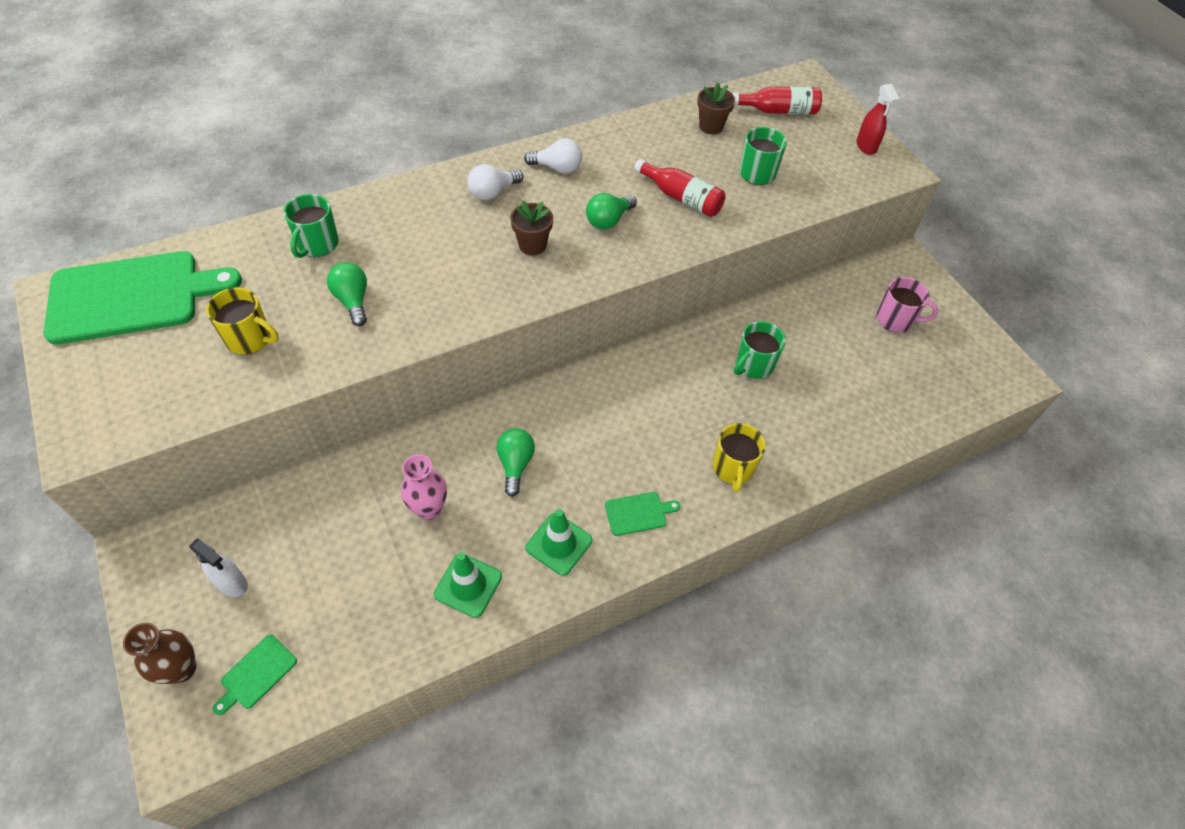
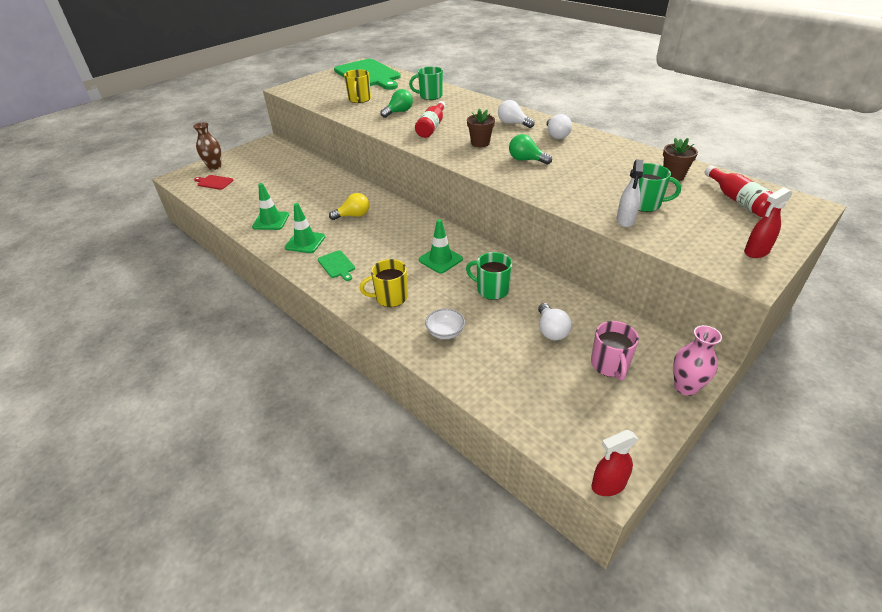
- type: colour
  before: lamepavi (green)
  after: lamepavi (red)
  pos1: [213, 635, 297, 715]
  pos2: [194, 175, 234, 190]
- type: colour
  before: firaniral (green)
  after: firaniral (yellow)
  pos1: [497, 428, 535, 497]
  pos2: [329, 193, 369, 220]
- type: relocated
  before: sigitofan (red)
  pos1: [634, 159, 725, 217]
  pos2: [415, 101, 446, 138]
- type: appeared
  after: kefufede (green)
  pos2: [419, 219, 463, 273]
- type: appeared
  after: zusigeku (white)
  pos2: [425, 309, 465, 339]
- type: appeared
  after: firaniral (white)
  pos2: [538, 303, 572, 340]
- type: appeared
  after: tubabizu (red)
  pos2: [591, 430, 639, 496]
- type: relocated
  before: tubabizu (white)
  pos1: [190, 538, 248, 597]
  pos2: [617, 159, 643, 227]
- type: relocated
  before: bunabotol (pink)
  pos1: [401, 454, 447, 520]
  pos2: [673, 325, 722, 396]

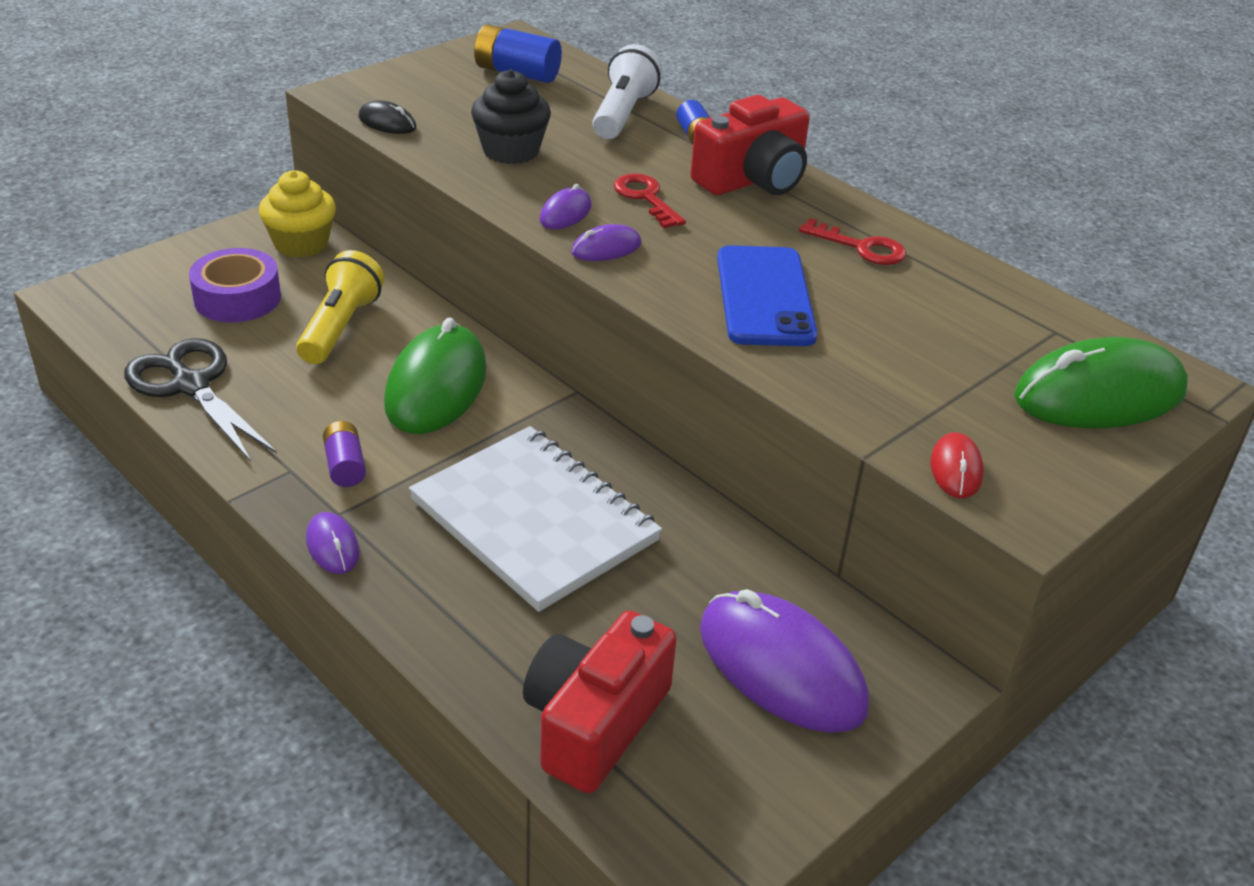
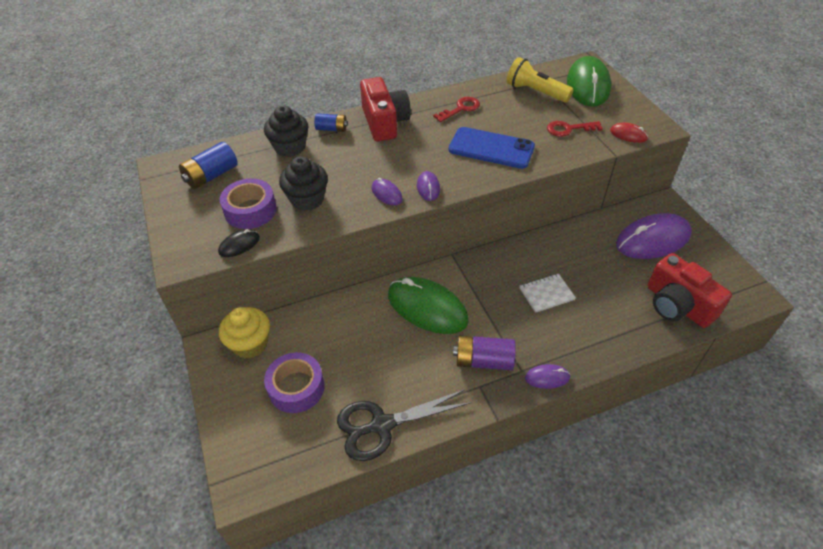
- type: appeared
  after: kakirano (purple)
  pos2: [220, 178, 277, 229]
- type: exchanged
  before: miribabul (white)
  after: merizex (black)
  pos1: [592, 44, 662, 139]
  pos2: [264, 105, 308, 157]
- type: size
  before: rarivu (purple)
  pos1: [323, 421, 366, 487]
  pos2: [453, 336, 516, 370]
  scale: 1.57
- type: relocated
  before: miribabul (yellow)
  pos1: [296, 250, 384, 364]
  pos2: [506, 57, 574, 103]
- type: size
  before: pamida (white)
  pos1: [409, 426, 662, 612]
  pos2: [520, 274, 576, 313]
  scale: 0.45
- type: relocated
  before: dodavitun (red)
  pos1: [613, 174, 686, 228]
  pos2: [547, 121, 603, 137]

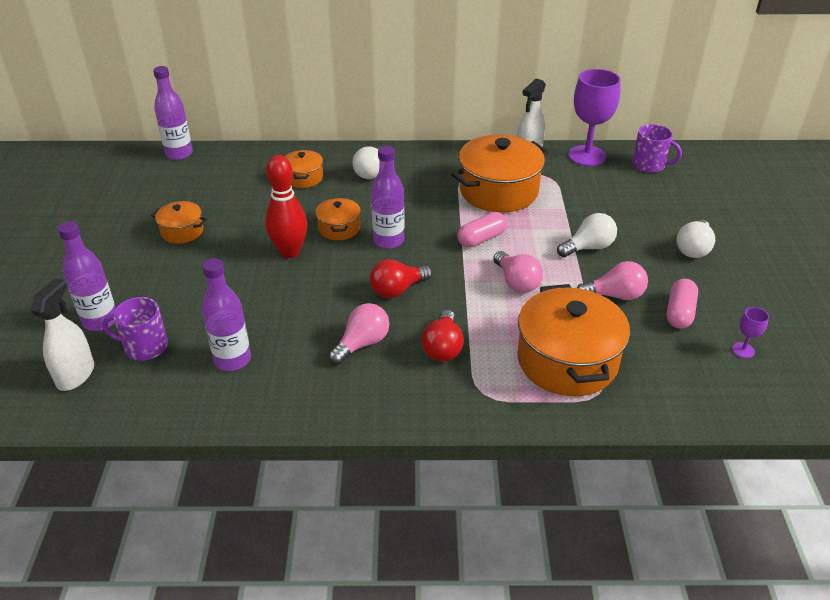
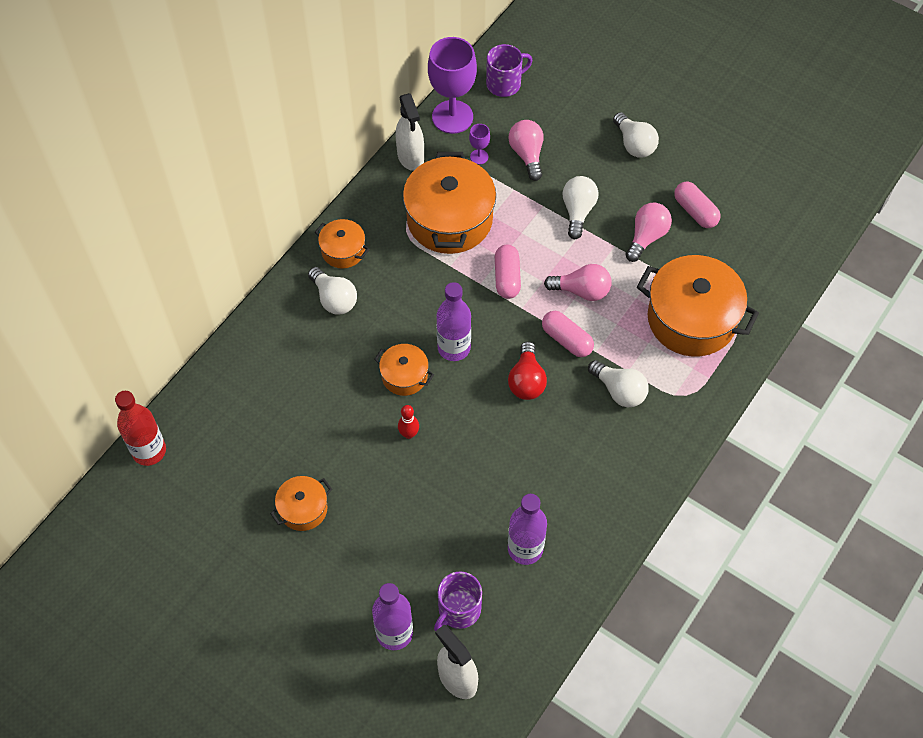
- type: colour
  before: sigitofan (purple)
  after: sigitofan (red)
  pos1: [153, 66, 193, 160]
  pos2: [115, 391, 166, 466]
- type: relocated
  before: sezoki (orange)
  pos1: [284, 150, 323, 188]
  pos2: [315, 219, 370, 269]
- type: size
  before: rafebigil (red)
  pos1: [265, 155, 307, 258]
  pos2: [398, 405, 419, 439]
  scale: 0.49
- type: relocated
  before: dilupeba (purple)
  pos1: [732, 307, 769, 358]
  pos2: [469, 124, 490, 164]
- type: relocated
  before: firaniral (pink)
  pos1: [328, 303, 389, 365]
  pos2: [509, 120, 543, 181]
- type: appeared
  after: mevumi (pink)
  pos2: [542, 311, 594, 357]
- type: colour
  before: firaniral (red)
  after: firaniral (white)
  pos1: [421, 310, 464, 361]
  pos2: [588, 360, 649, 407]

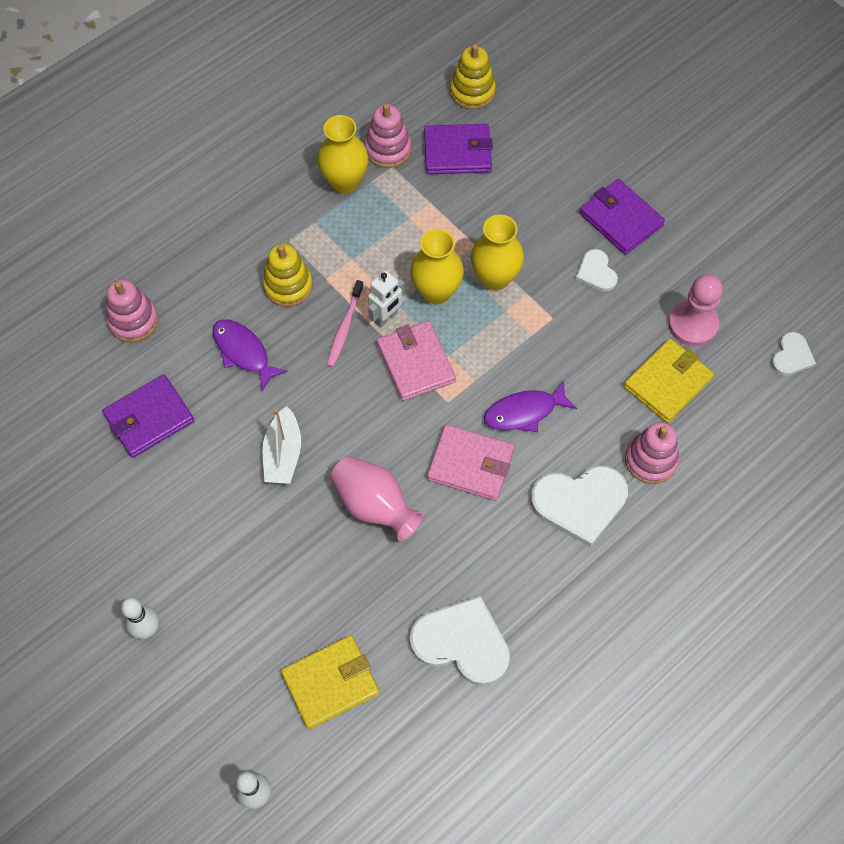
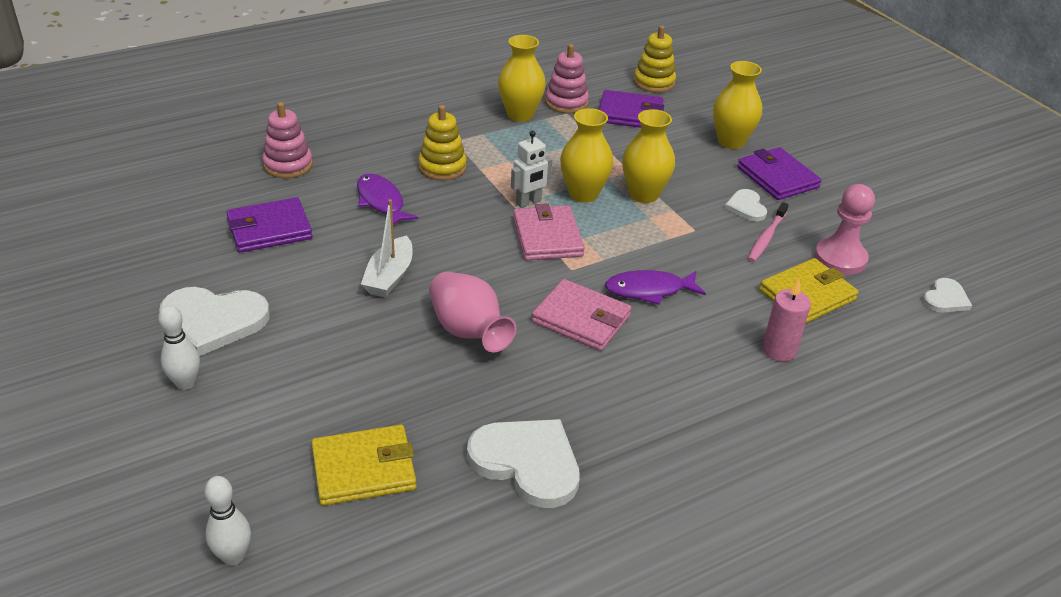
- type: relocated
  before: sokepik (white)
  pos1: [531, 466, 628, 547]
  pos2: [159, 287, 270, 356]
- type: appeared
  after: bunabotol (yellow)
  pos2: [713, 61, 762, 149]
- type: relocated
  before: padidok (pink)
  pos1: [326, 280, 364, 367]
  pos2: [748, 202, 789, 262]
- type: exchanged
  before: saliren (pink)
  after: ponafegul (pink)
  pos1: [625, 422, 679, 484]
  pos2: [762, 279, 811, 362]

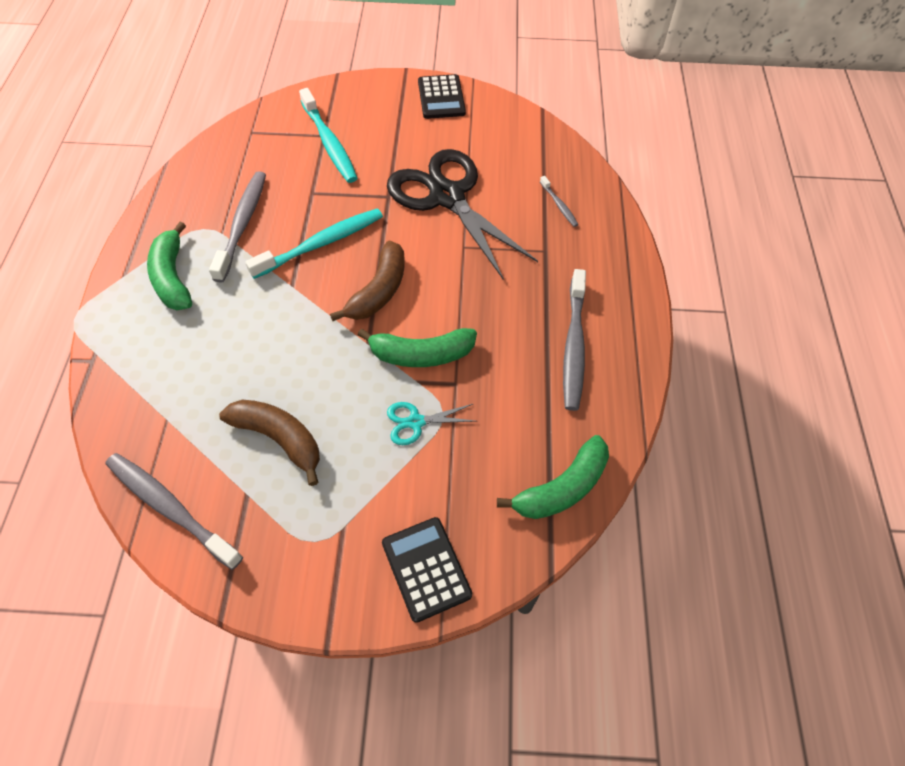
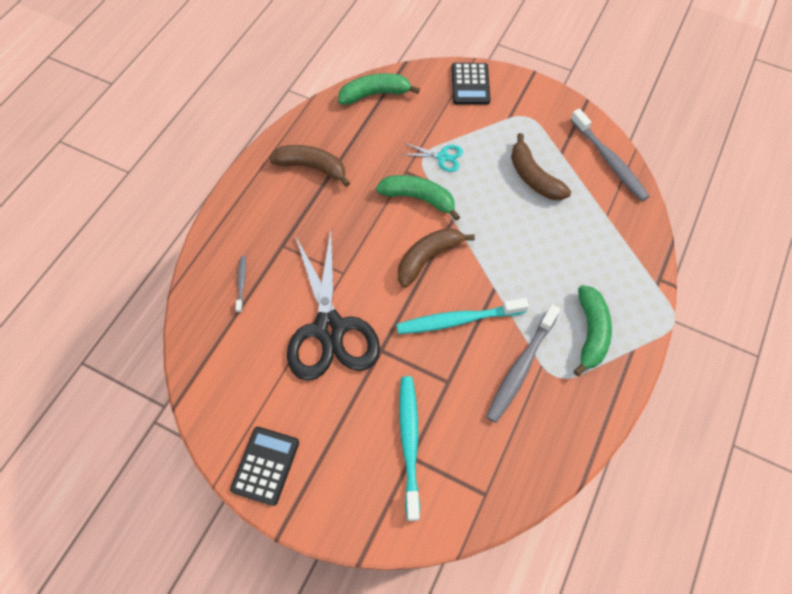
- type: exchanged
  before: padidok (grey)
  after: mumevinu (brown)
  pos1: [563, 269, 586, 411]
  pos2: [269, 145, 350, 187]

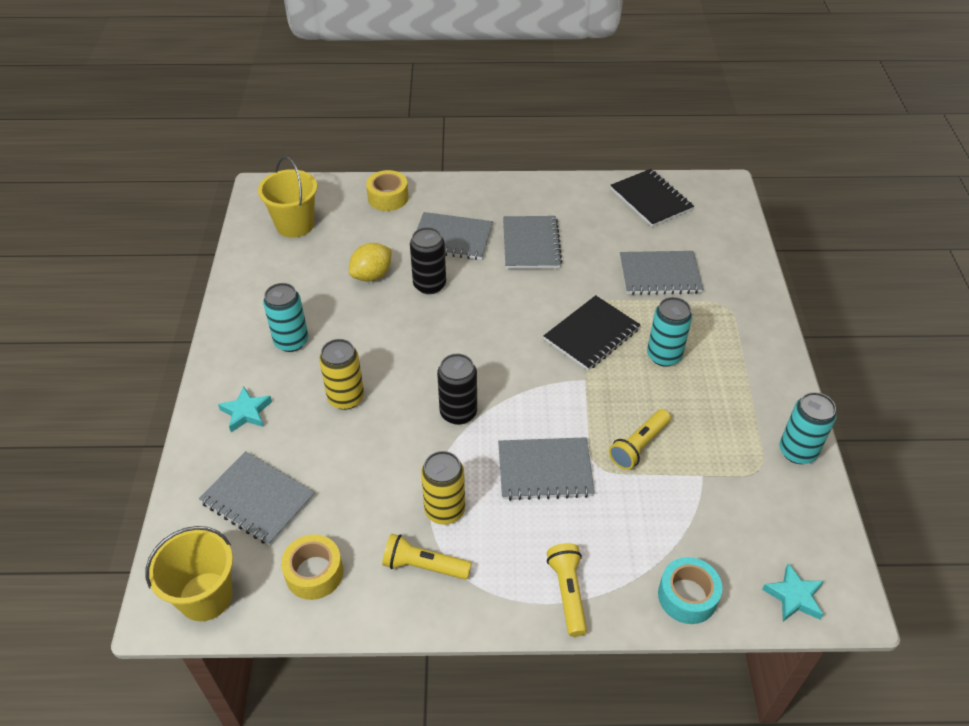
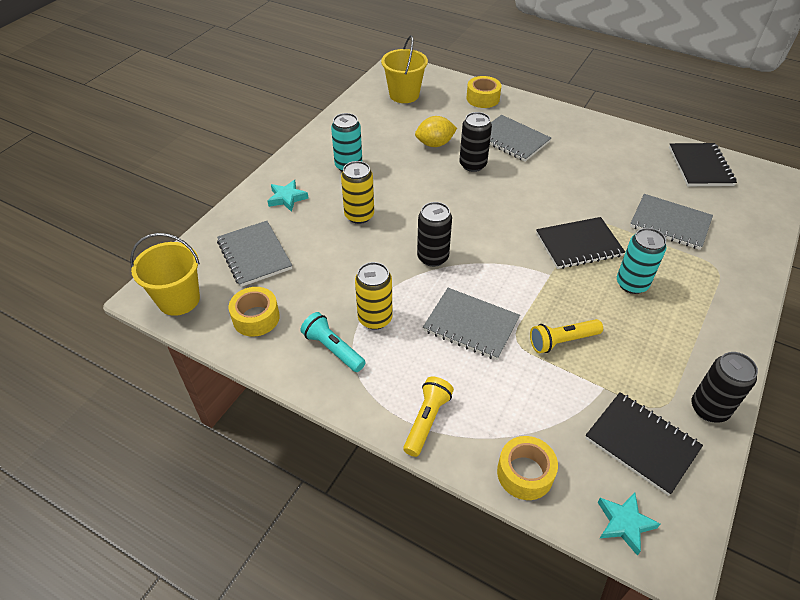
- type: colour
  before: miribabul (yellow)
  after: miribabul (turquoise)
  pos1: [382, 534, 472, 580]
  pos2: [301, 312, 366, 372]
- type: colour
  before: kakirano (turquoise)
  after: kakirano (yellow)
  pos1: [658, 557, 722, 624]
  pos2: [497, 436, 558, 500]
- type: appeared
  after: pamida (black)
  pos2: [585, 392, 703, 496]
- type: colour
  before: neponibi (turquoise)
  after: neponibi (black)
  pos1: [780, 392, 837, 464]
  pos2: [692, 352, 758, 423]
- type: missing
  before: pamida (grey)
  pos1: [503, 216, 562, 269]

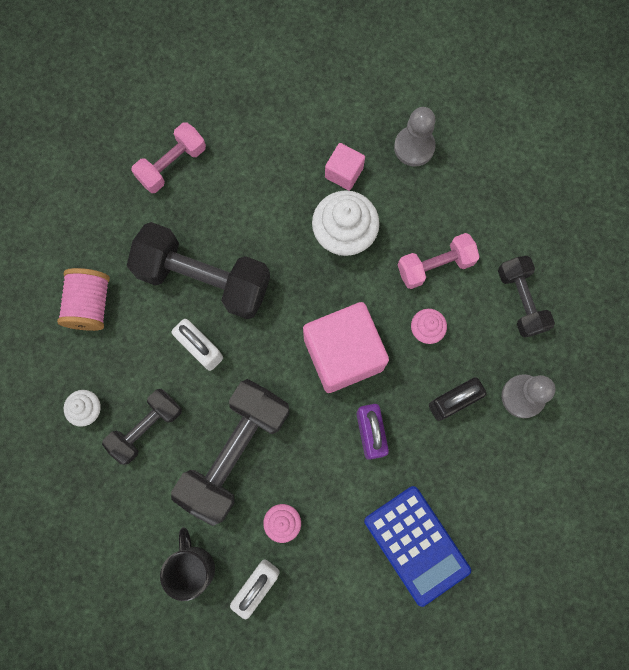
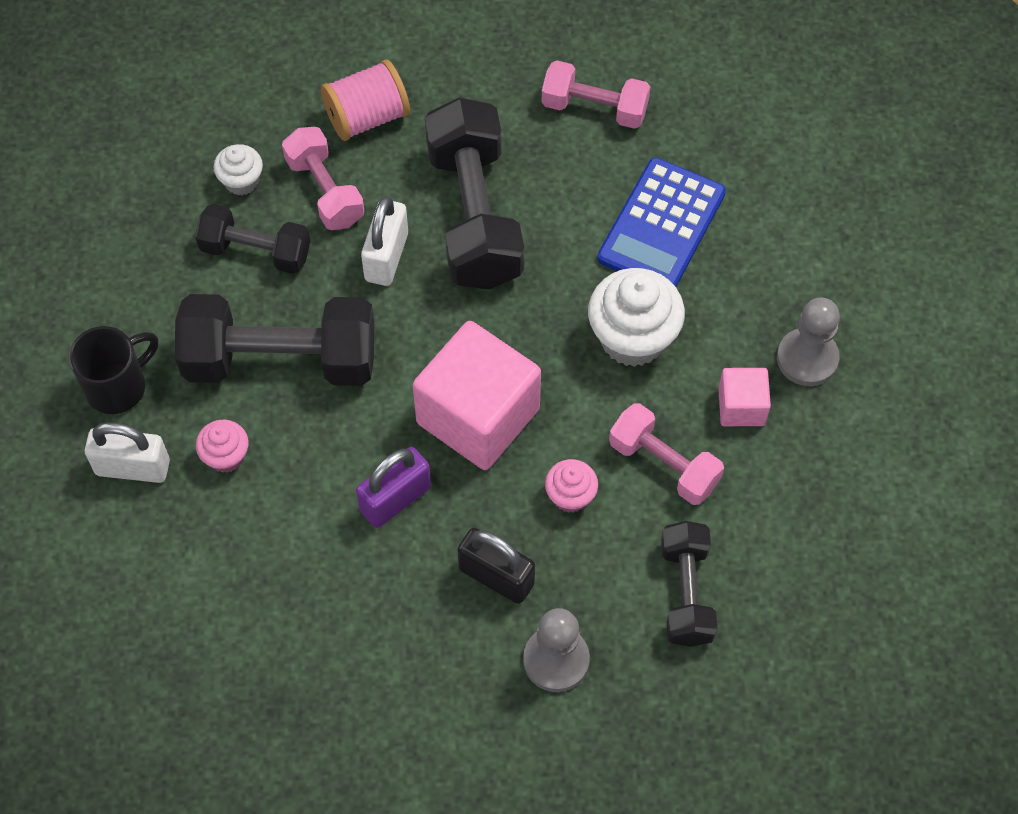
- type: appeared
  after: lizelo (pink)
  pos2: [282, 127, 364, 230]
- type: relocated
  before: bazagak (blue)
  pos1: [364, 486, 471, 607]
  pos2: [597, 158, 726, 287]
- type: spun
  before: lizelo (black)
  pos1: [498, 256, 555, 338]
  pos2: [661, 521, 717, 647]
  turn: -45
- type: relocated
  before: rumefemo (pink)
  pos1: [325, 143, 365, 191]
  pos2: [718, 368, 771, 426]

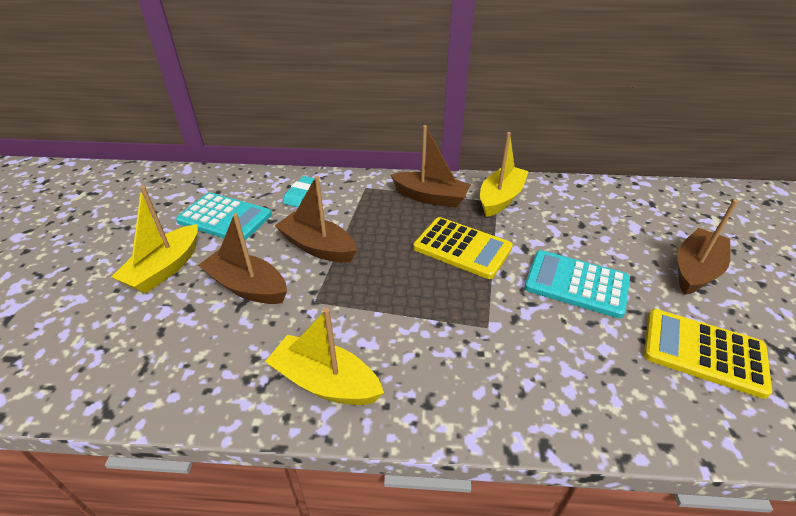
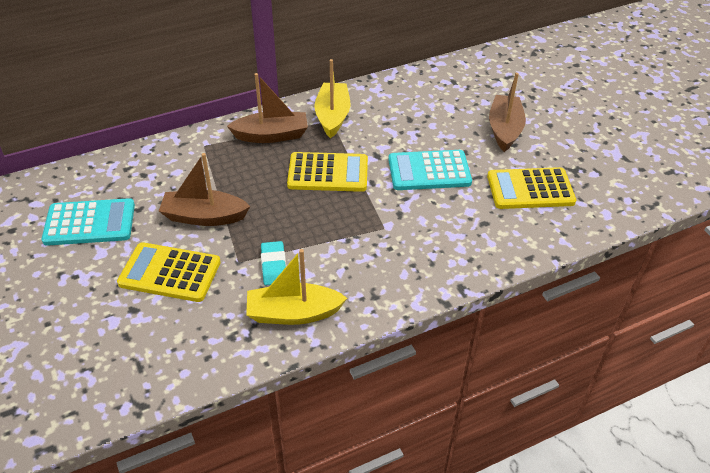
- type: exchanged
  before: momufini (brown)
  after: bazagak (yellow)
  pos1: [198, 213, 287, 304]
  pos2: [117, 242, 221, 302]
- type: relocated
  before: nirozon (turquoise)
  pos1: [283, 176, 315, 207]
  pos2: [261, 241, 286, 285]
- type: missing
  before: momufini (yellow)
  pos1: [111, 186, 198, 294]

